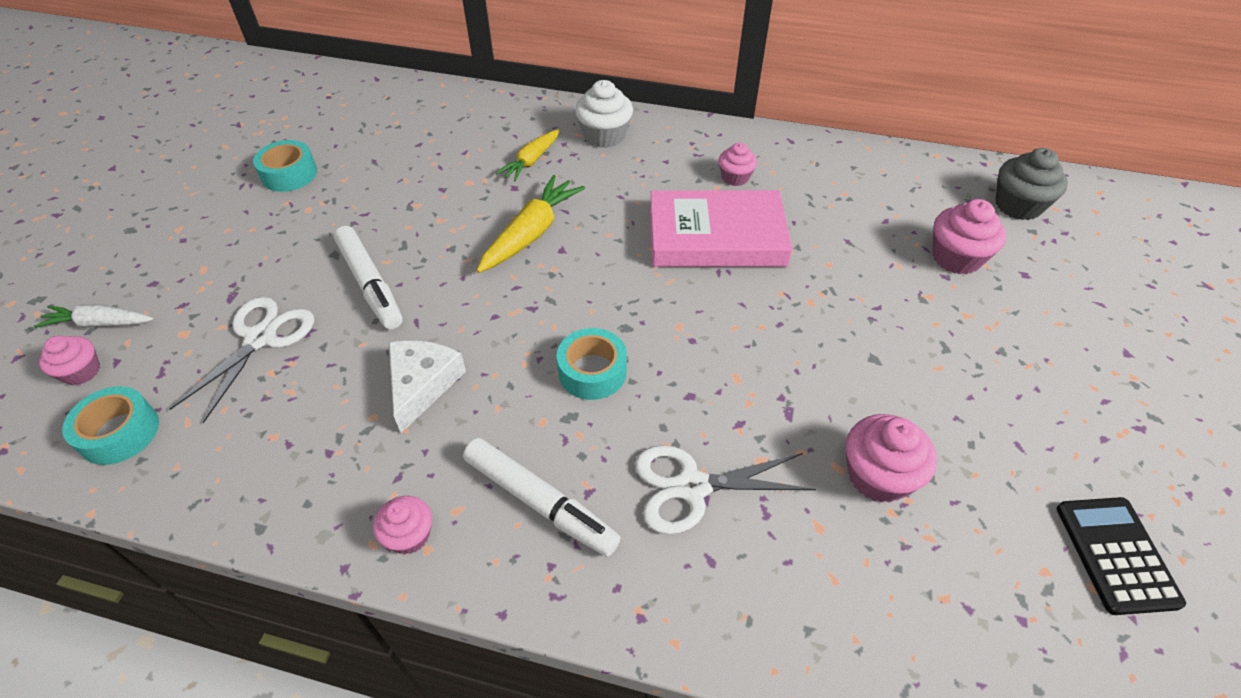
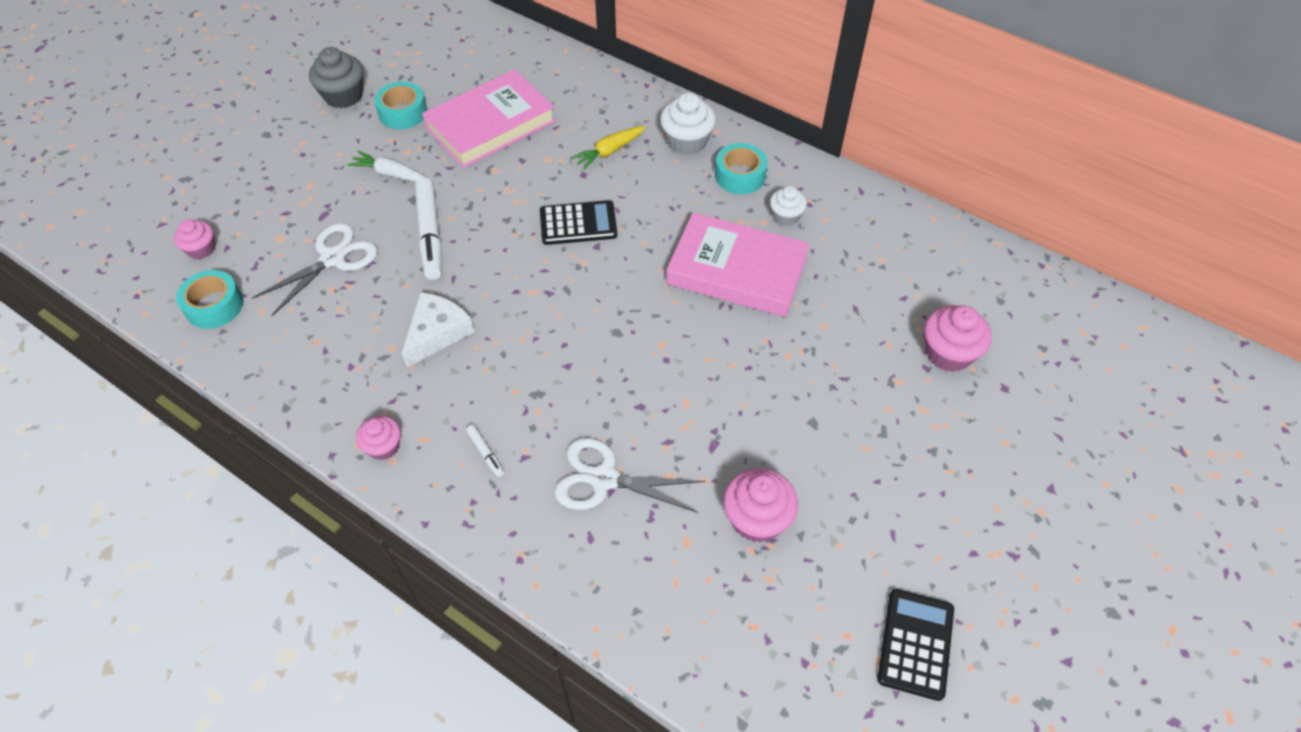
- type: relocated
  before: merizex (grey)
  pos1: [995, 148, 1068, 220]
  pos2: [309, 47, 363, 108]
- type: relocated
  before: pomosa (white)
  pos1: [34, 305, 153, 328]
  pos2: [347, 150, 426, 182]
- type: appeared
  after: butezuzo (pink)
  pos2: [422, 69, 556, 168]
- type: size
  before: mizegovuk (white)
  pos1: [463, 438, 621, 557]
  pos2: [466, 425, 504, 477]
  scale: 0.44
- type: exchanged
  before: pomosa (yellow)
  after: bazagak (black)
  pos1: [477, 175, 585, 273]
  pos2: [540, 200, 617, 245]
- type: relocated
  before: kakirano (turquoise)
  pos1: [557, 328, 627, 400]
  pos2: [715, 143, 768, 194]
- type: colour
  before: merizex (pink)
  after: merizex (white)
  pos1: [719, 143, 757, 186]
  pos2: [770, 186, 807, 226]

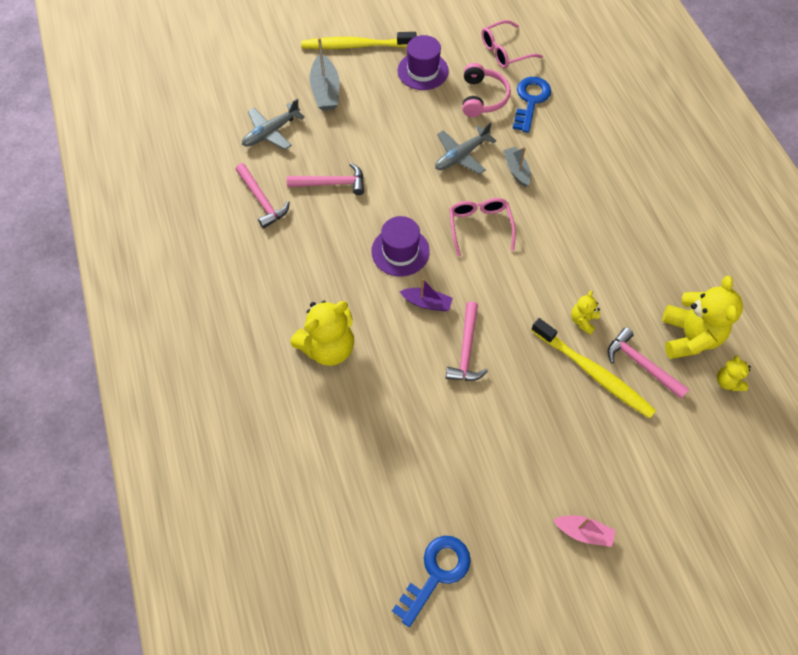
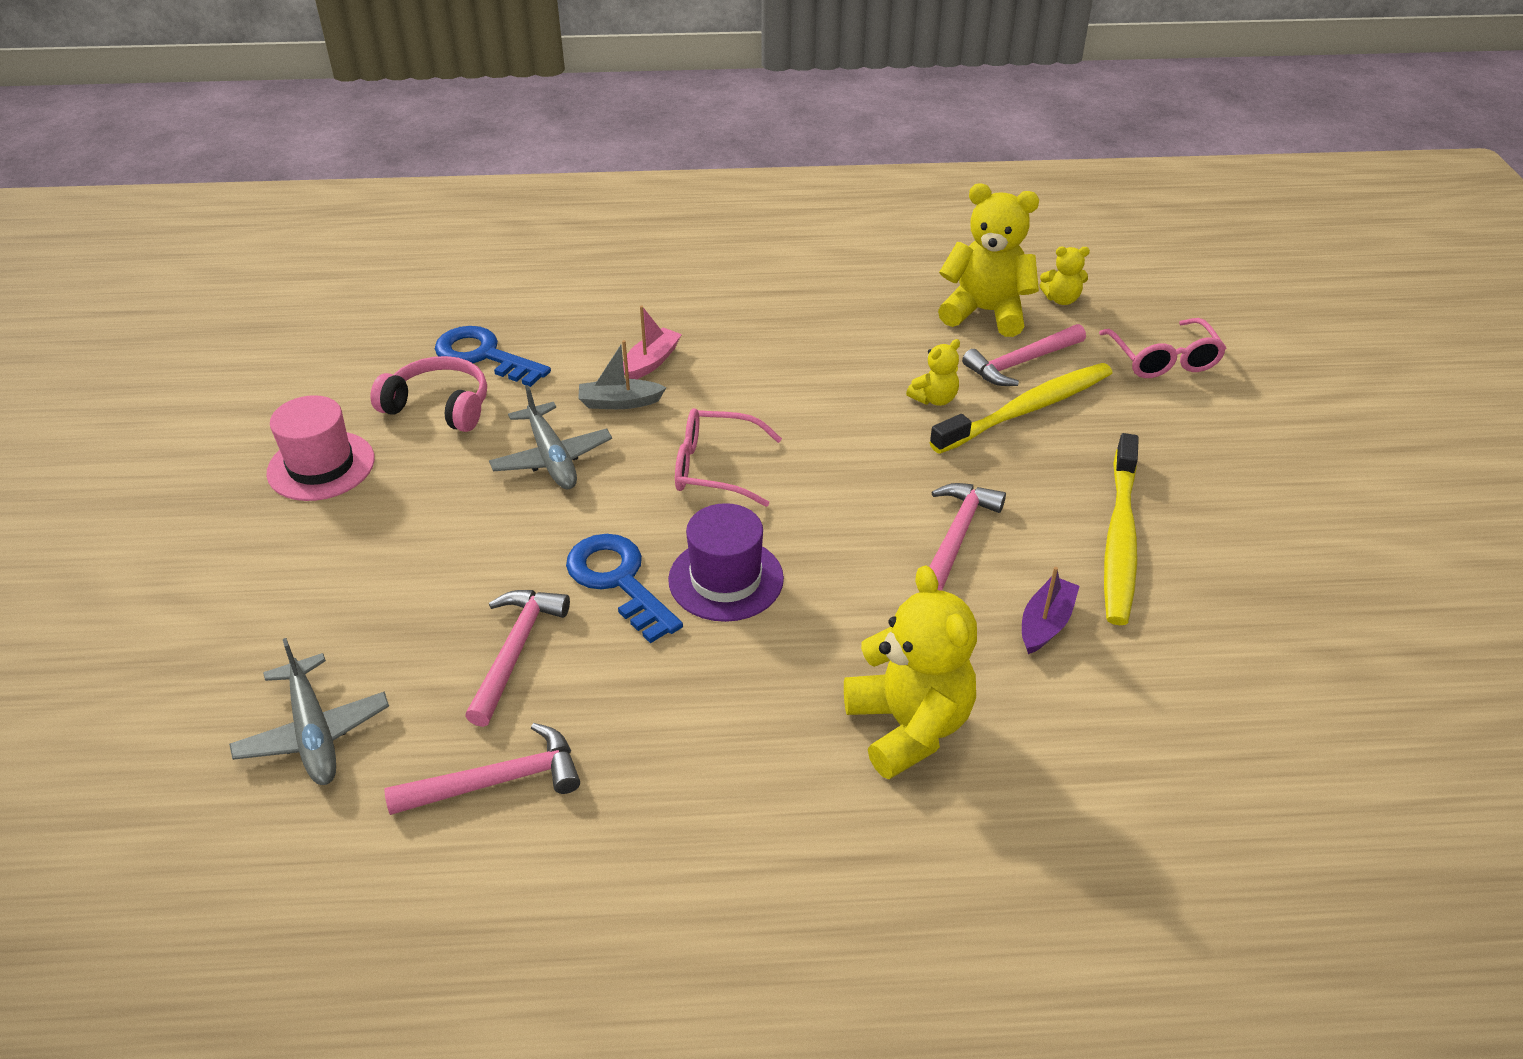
- type: colour
  before: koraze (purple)
  after: koraze (pink)
  pos1: [398, 35, 449, 90]
  pos2: [266, 395, 375, 501]
- type: relocated
  before: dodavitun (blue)
  pos1: [392, 536, 471, 627]
  pos2: [566, 534, 683, 643]
- type: relocated
  before: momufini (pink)
  pos1: [553, 515, 615, 547]
  pos2: [623, 306, 682, 379]
- type: spun
  before: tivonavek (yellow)
  pos1: [571, 291, 600, 335]
  pos2: [906, 339, 960, 406]
  turn: -75
- type: spun
  before: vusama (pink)
  pos1: [446, 301, 488, 381]
  pos2: [929, 483, 1006, 591]
  turn: -90
- type: relocated
  before: momufini (purple)
  pos1: [399, 278, 453, 311]
  pos2: [1022, 567, 1079, 654]
- type: relocated
  before: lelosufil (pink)
  pos1: [481, 20, 543, 68]
  pos2: [1099, 318, 1227, 378]
- type: relocated
  before: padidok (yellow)
  pos1: [301, 32, 417, 49]
  pos2: [1104, 433, 1139, 625]
- type: missing
  before: momufini (grey)
  pos1: [310, 37, 340, 111]

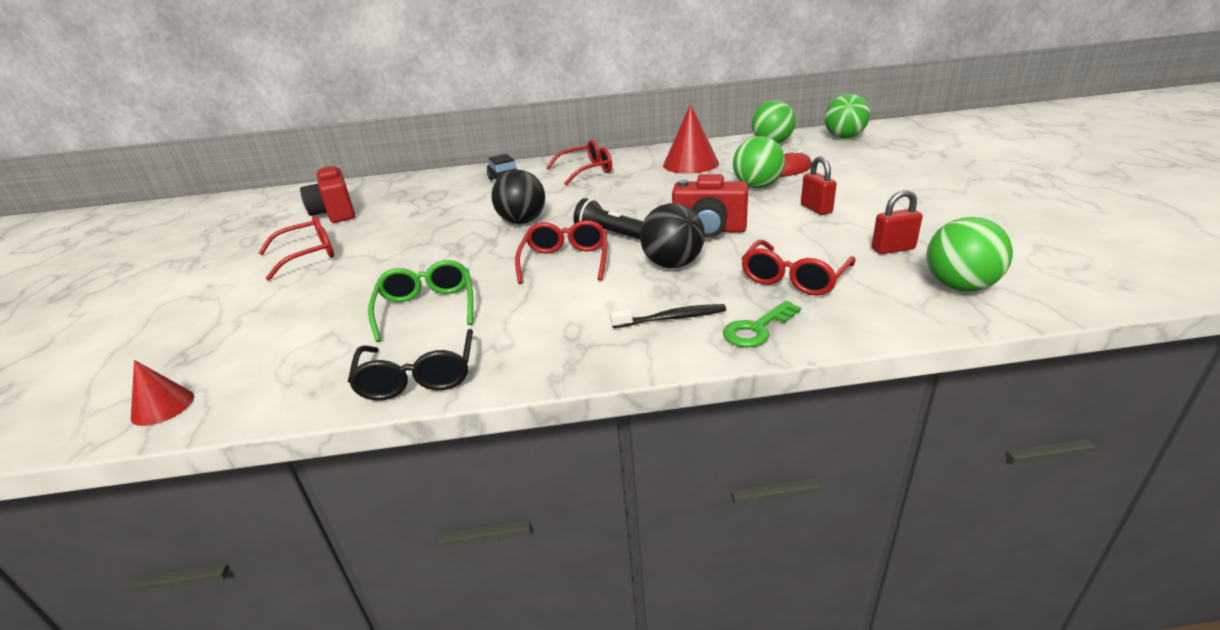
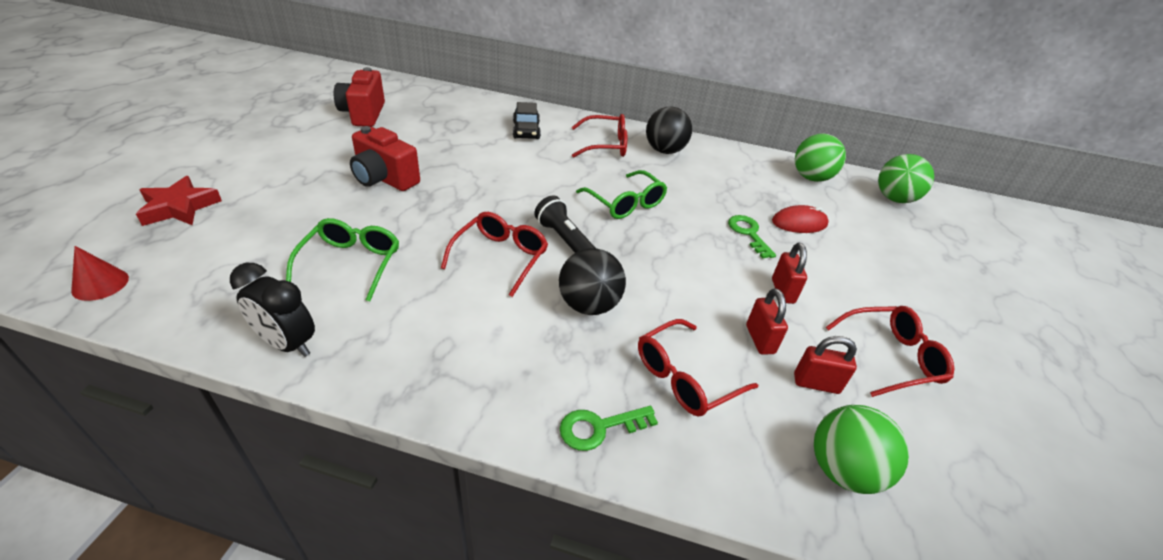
- type: appeared
  after: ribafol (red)
  pos2: [136, 176, 222, 226]
- type: exchanged
  before: lelosufil (black)
  after: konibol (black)
  pos1: [348, 329, 473, 401]
  pos2: [230, 263, 315, 357]
- type: relocated
  before: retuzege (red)
  pos1: [672, 174, 748, 238]
  pos2: [350, 126, 420, 191]
- type: appeared
  after: lelosufil (green)
  pos2: [576, 170, 667, 219]
- type: relocated
  before: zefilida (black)
  pos1: [491, 170, 545, 224]
  pos2: [646, 107, 692, 154]
- type: exchanged
  before: zefilida (green)
  after: dodavitun (green)
  pos1: [733, 136, 785, 188]
  pos2: [728, 215, 776, 259]
- type: appeared
  after: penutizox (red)
  pos2: [746, 288, 788, 355]
- type: relocated
  before: lelosufil (red)
  pos1: [258, 215, 334, 281]
  pos2: [826, 306, 954, 397]
- type: missing
  before: padidok (black)
  pos1: [610, 304, 726, 328]
- type: missing
  before: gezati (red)
  pos1: [663, 104, 719, 174]

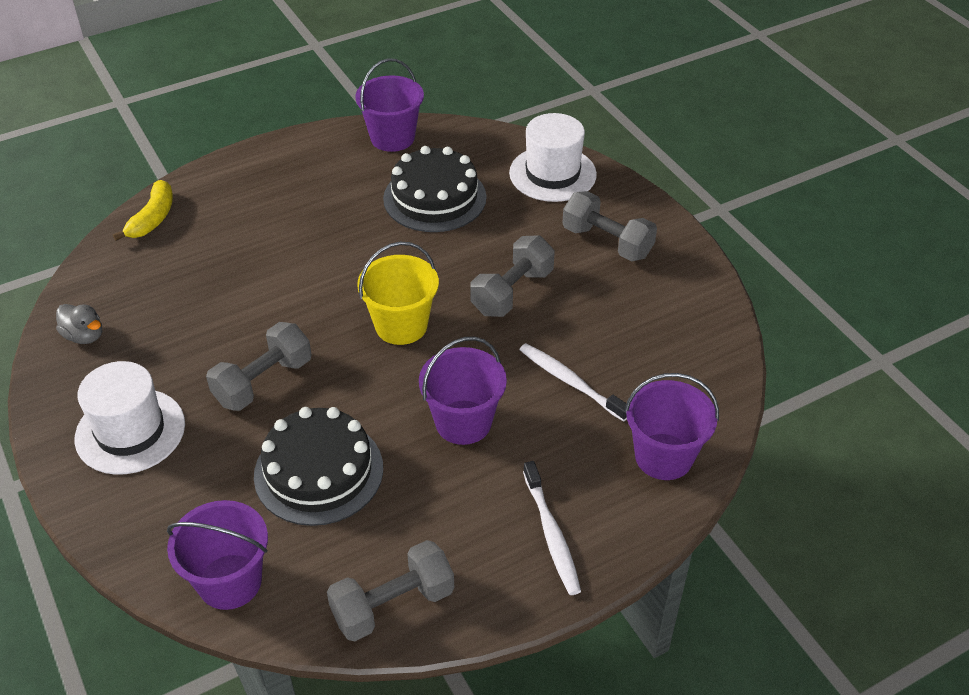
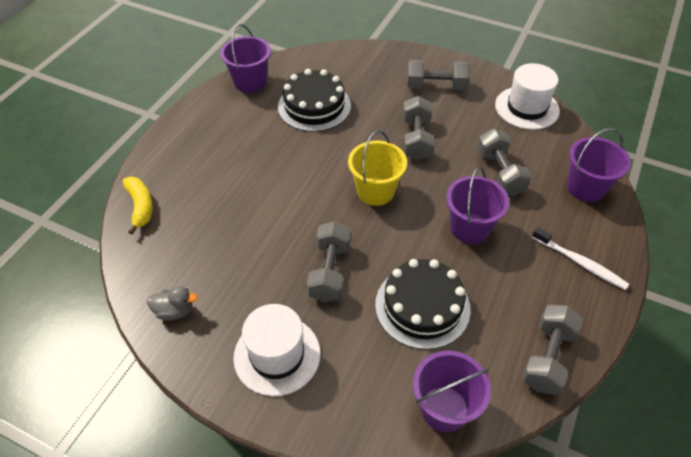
- type: exchanged
  before: padidok (white)
  after: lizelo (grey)
  pos1: [519, 343, 627, 422]
  pos2: [477, 129, 532, 196]
- type: relocated
  before: koraze (white)
  pos1: [509, 113, 597, 202]
  pos2: [495, 63, 560, 130]

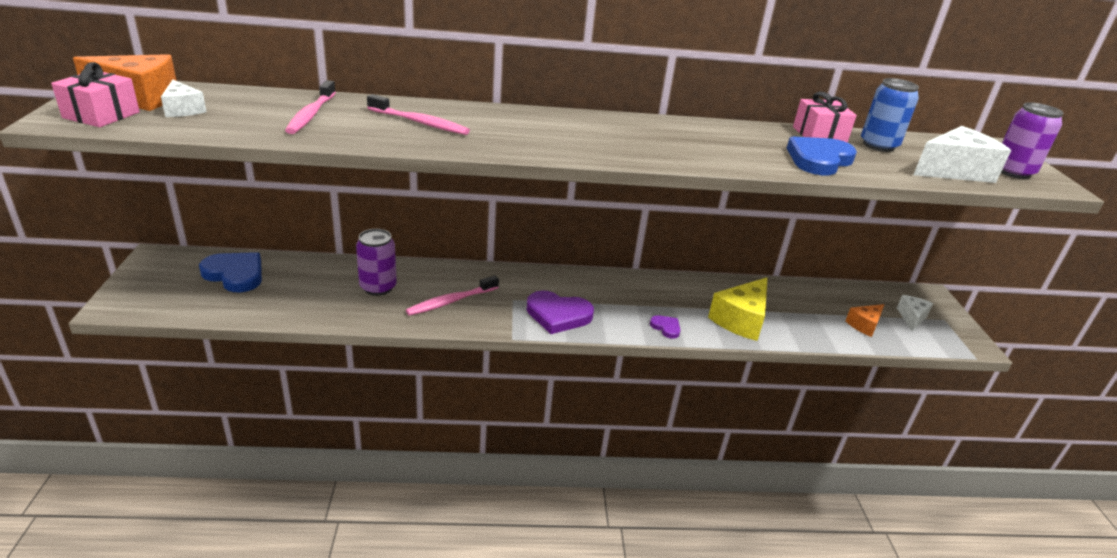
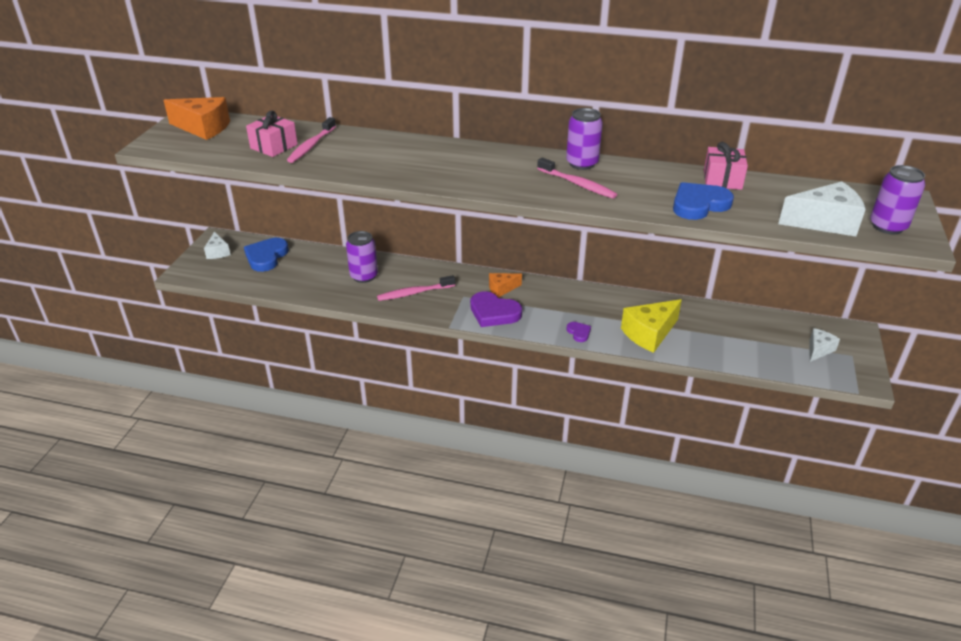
- type: relocated
  before: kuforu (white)
  pos1: [161, 79, 206, 117]
  pos2: [204, 232, 230, 259]
- type: spun
  before: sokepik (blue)
  pos1: [199, 252, 262, 292]
  pos2: [244, 238, 289, 272]
  turn: -120
- type: relocated
  before: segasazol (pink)
  pos1: [51, 62, 140, 127]
  pos2: [246, 111, 298, 157]
- type: relocated
  before: kuforu (orange)
  pos1: [845, 304, 885, 337]
  pos2: [489, 273, 522, 298]
- type: relocated
  before: padidok (pink)
  pos1: [367, 94, 470, 135]
  pos2: [537, 157, 617, 199]
- type: appeared
  after: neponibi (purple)
  pos2: [566, 108, 603, 170]
- type: missing
  before: neponibi (blue)
  pos1: [861, 78, 919, 152]

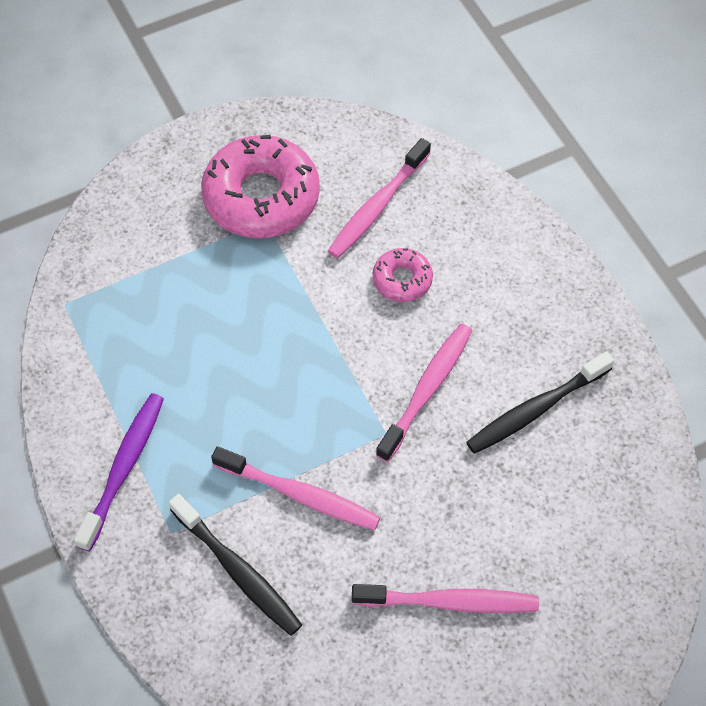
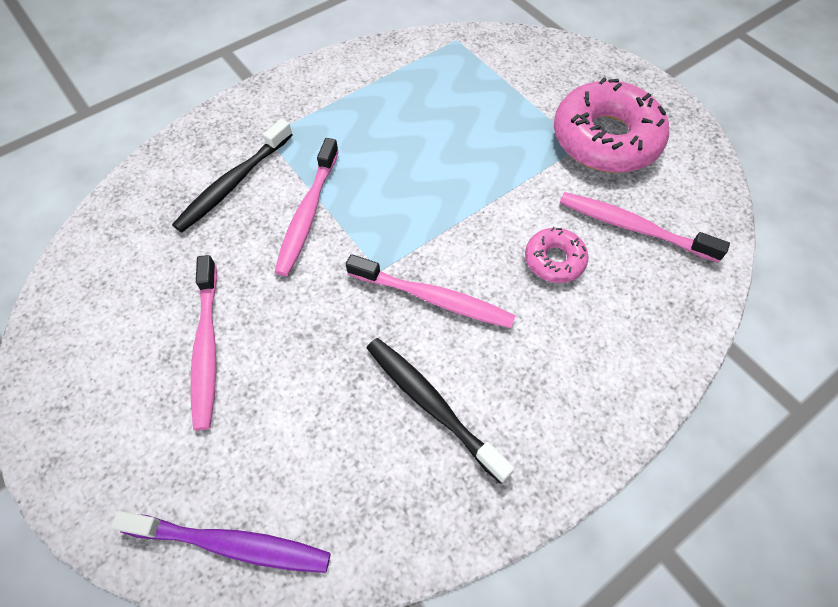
- type: relocated
  before: padidok (purple)
  pos1: [74, 393, 164, 552]
  pos2: [111, 511, 331, 573]

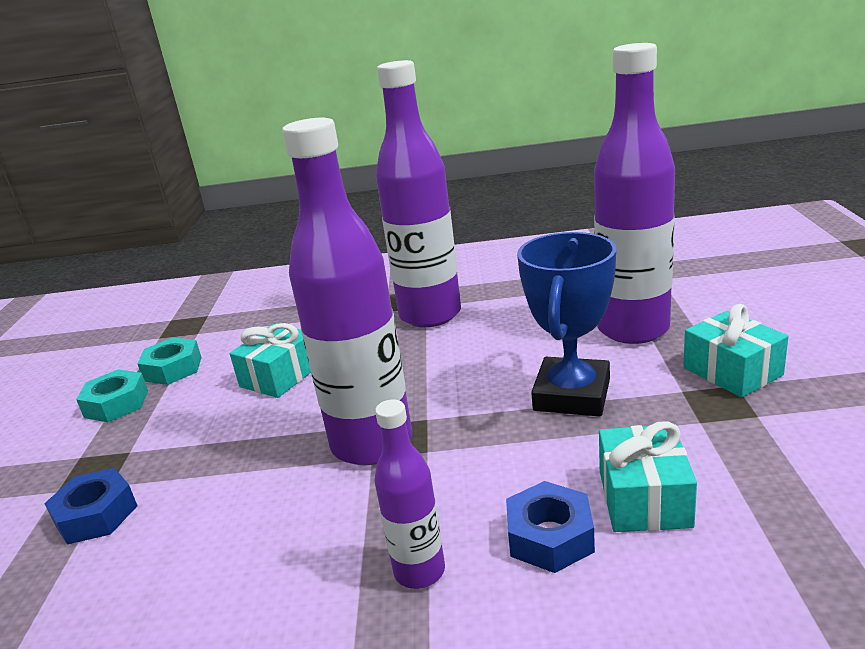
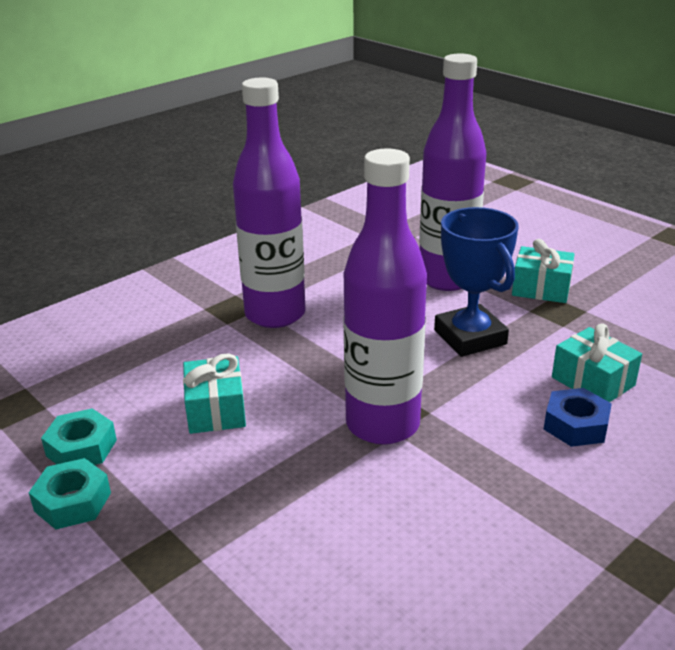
- type: missing
  before: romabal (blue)
  pos1: [44, 468, 138, 544]
- type: missing
  before: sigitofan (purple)
  pos1: [375, 400, 445, 589]

